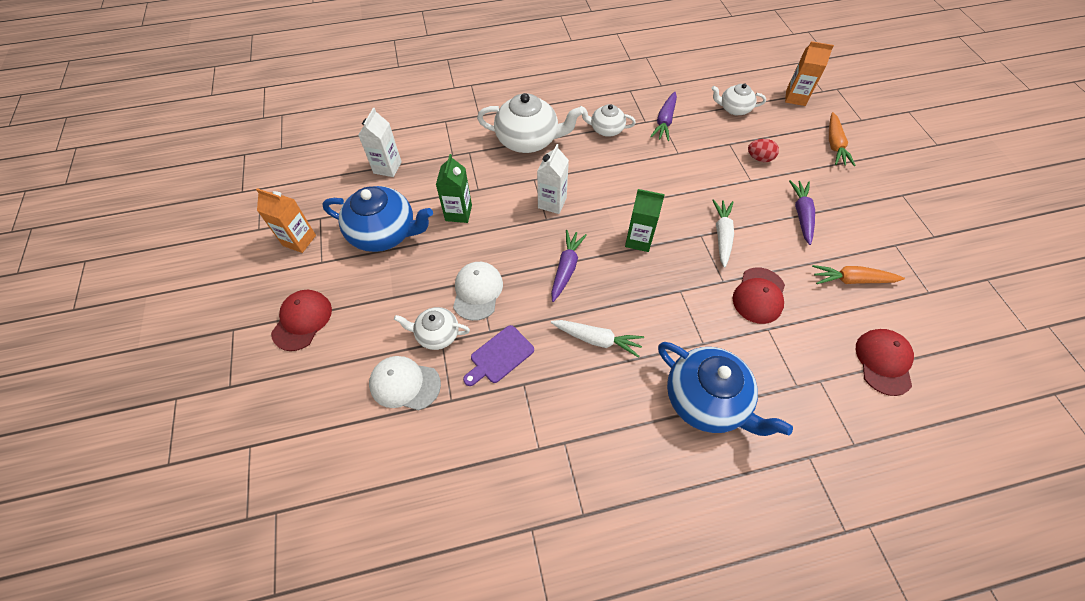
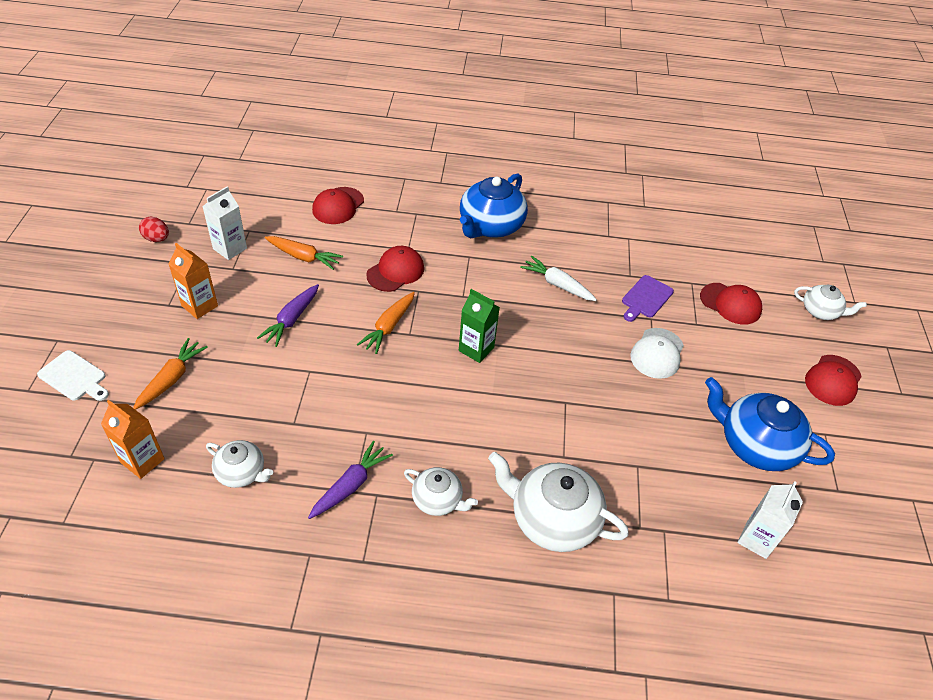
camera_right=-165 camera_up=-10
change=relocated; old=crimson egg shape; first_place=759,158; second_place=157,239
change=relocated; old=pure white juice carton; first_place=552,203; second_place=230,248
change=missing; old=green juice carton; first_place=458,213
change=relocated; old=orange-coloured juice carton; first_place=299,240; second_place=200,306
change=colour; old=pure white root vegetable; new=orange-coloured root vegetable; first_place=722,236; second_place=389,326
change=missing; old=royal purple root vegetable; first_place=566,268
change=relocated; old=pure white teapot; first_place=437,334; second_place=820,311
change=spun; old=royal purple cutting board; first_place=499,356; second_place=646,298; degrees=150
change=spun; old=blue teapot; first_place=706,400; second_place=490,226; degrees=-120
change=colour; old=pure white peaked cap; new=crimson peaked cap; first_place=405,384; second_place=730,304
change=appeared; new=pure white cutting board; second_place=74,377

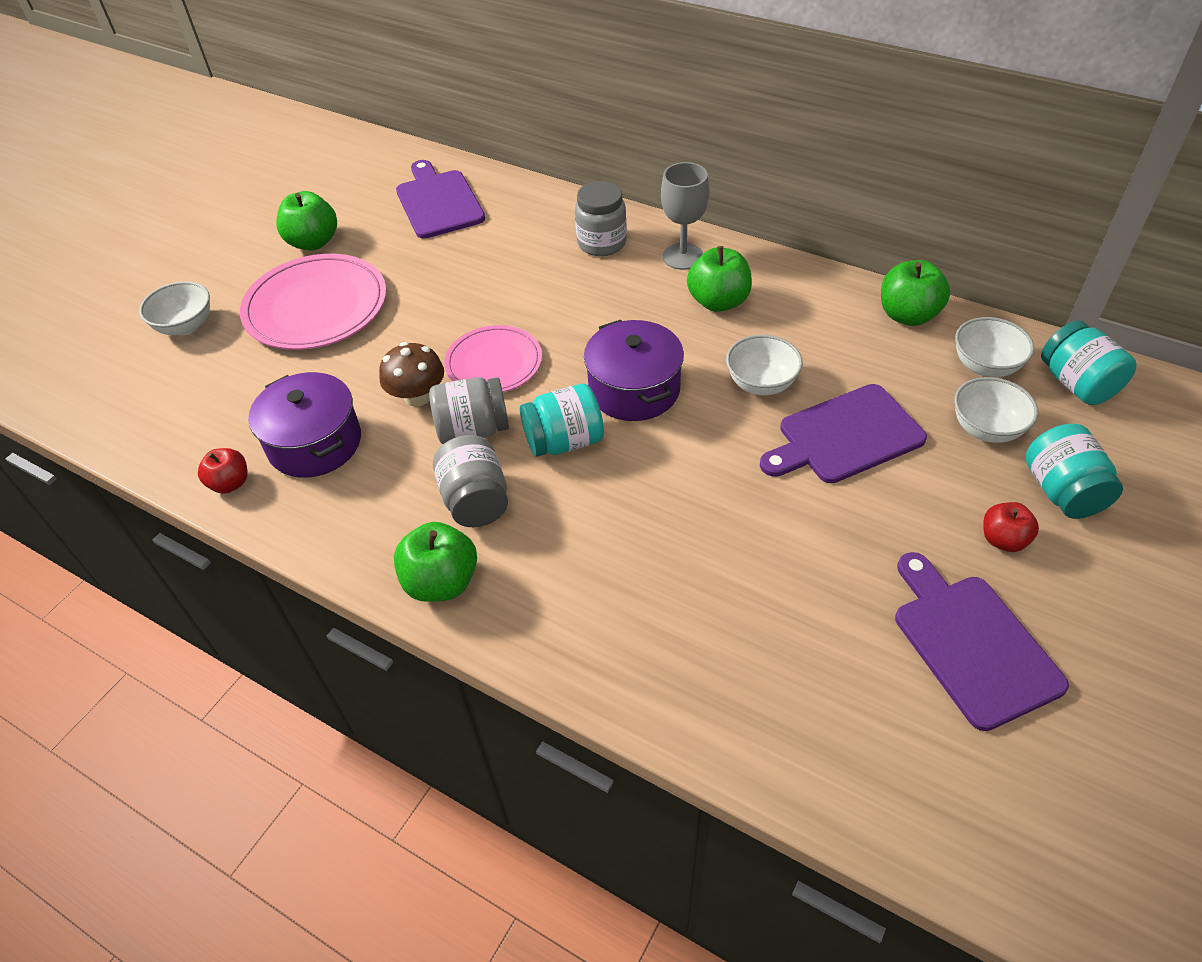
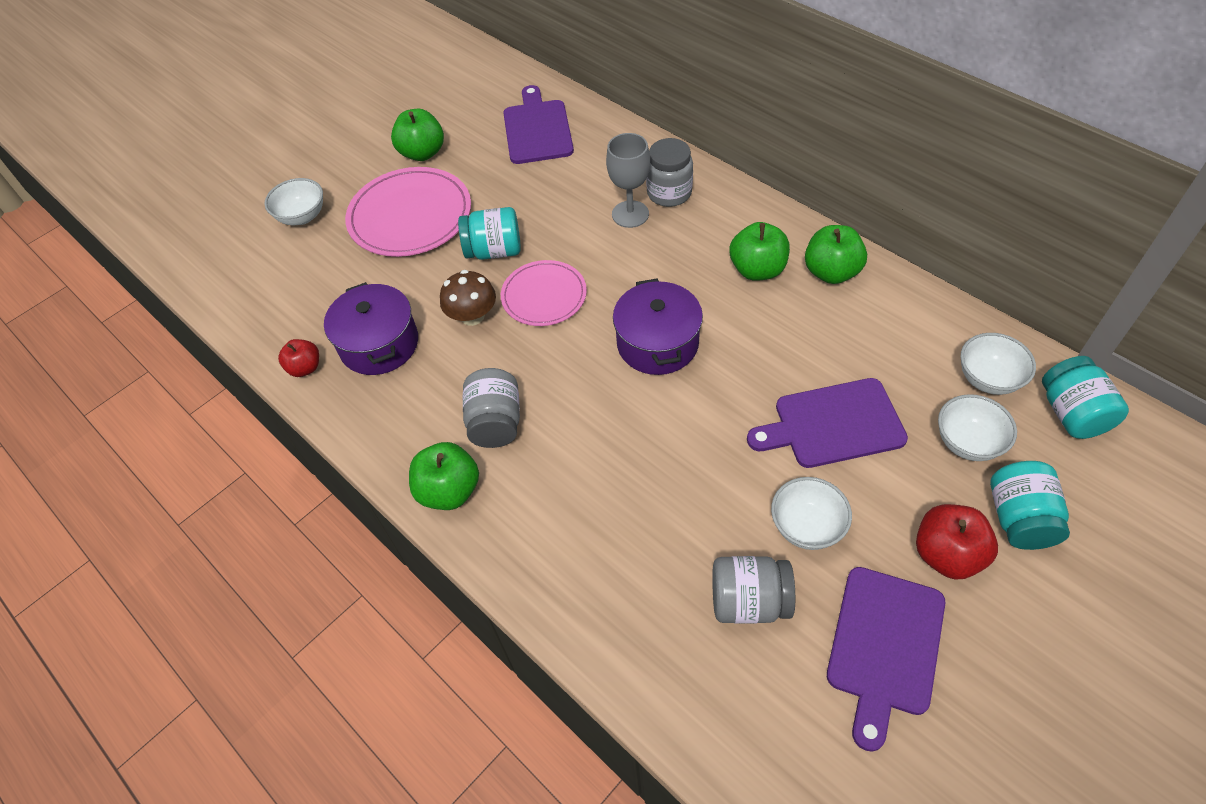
camera_right=15 camera_up=5
change=relocated; old=gray chalice; first_place=683,256; second_place=630,214
change=relocated; old=green toy apple; first_place=907,315; second_place=831,272
change=relocated; old=pure white bowl; first_place=761,383; second_place=806,526
change=relocated; old=gray jam jar; first_place=473,430; second_place=749,601
change=relocated; old=teal jam jar; first_place=564,441; second_place=494,251
change=size; old=crimson toy apple; first_place=1003,540; second_place=946,554; factor=1.58
change=spun; old=royal purple cutting board; first_place=972,643; second_place=884,646; degrees=-150

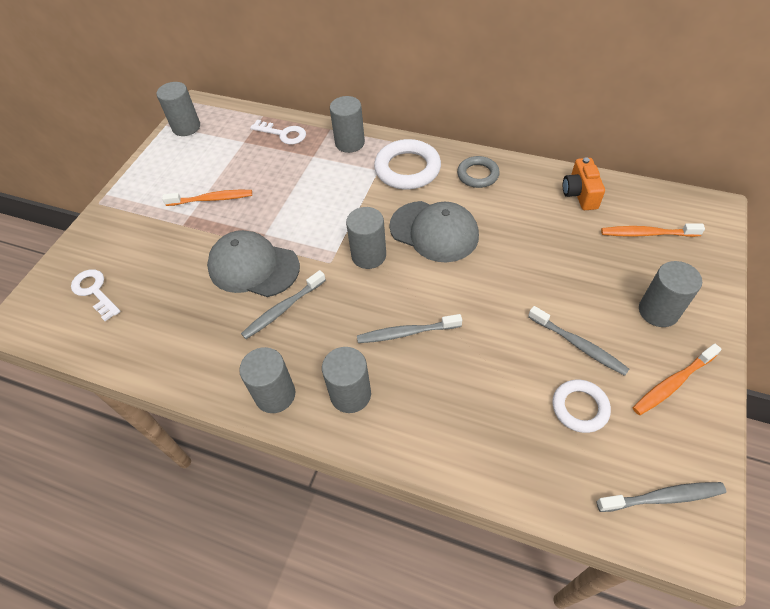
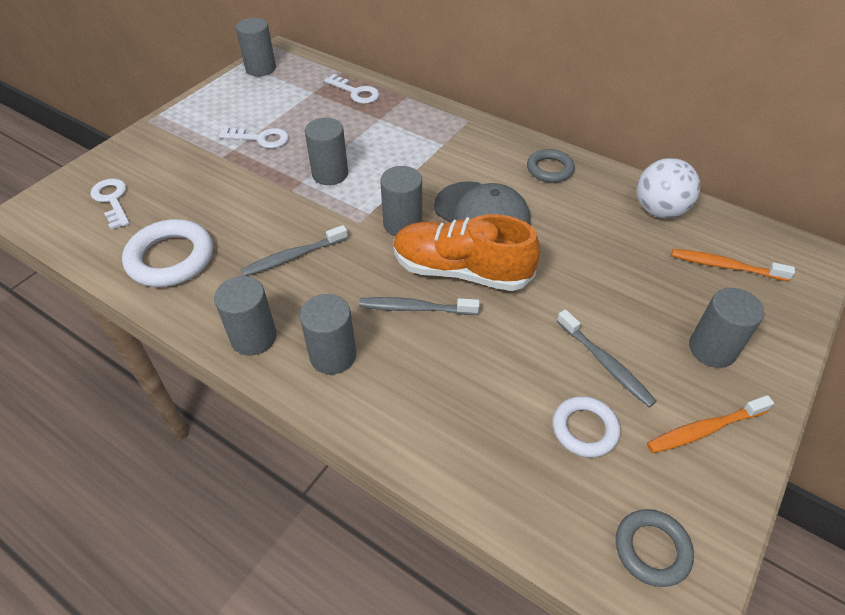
camera_right=10 camera_up=-5
change=relocated; old=gray solid cylinder; first_place=350,143; second_place=330,174
change=relocated; old=pure white ring; first_place=407,169; second_place=171,258
change=exchanged; old=orange-coloured camera; new=pure white sphere; first_place=580,194; second_place=659,210
change=exchanged; old=orange-coloured toothbrush; new=pure white key; first_place=211,199; second_place=260,139
change=missing; old=gray peaked cap; first_place=253,267
change=exchanged; old=gray toothbrush; new=gray ring; first_place=662,497; second_place=652,549
change=appeared; new=orange-coloured shoe; second_place=461,271

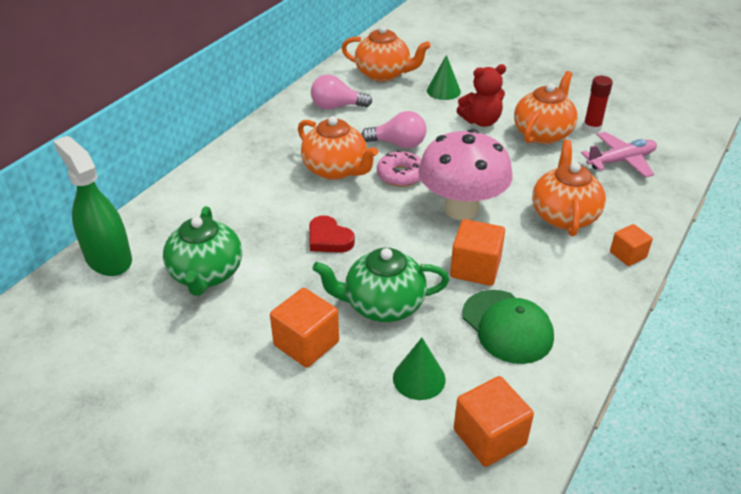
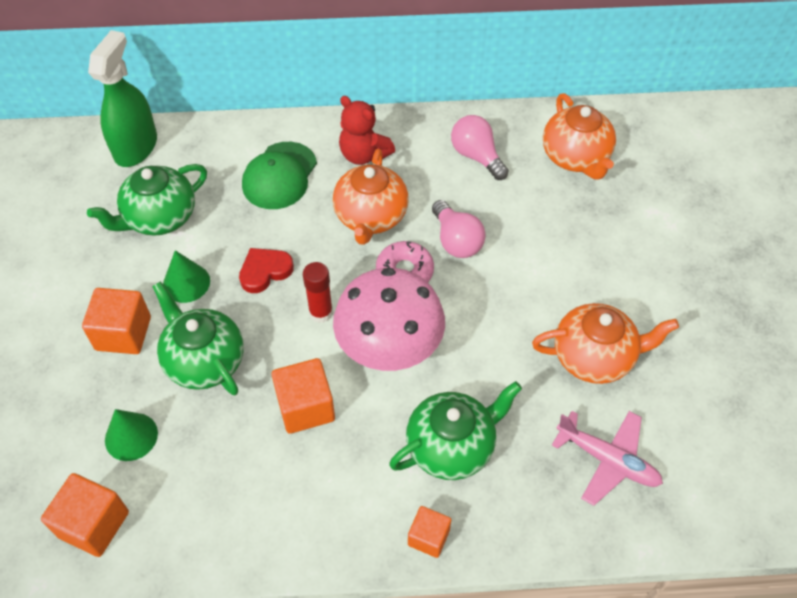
camera_right=55 camera_up=15
change=relocated; old=green cone shape; first_place=443,91; second_place=186,283
change=relocated; old=crimson stuffed bear; first_place=481,121; second_place=364,155
change=relocated; old=crimson glue stick; first_place=592,128; second_place=321,313
change=colour; old=orange-coloured teapot; new=green teapot; first_place=564,215; second_place=452,446
change=spun; old=crimson heart; first_place=329,239; second_place=265,271; degrees=45
change=relocated; old=green peaked cap; first_place=507,326; second_place=279,176

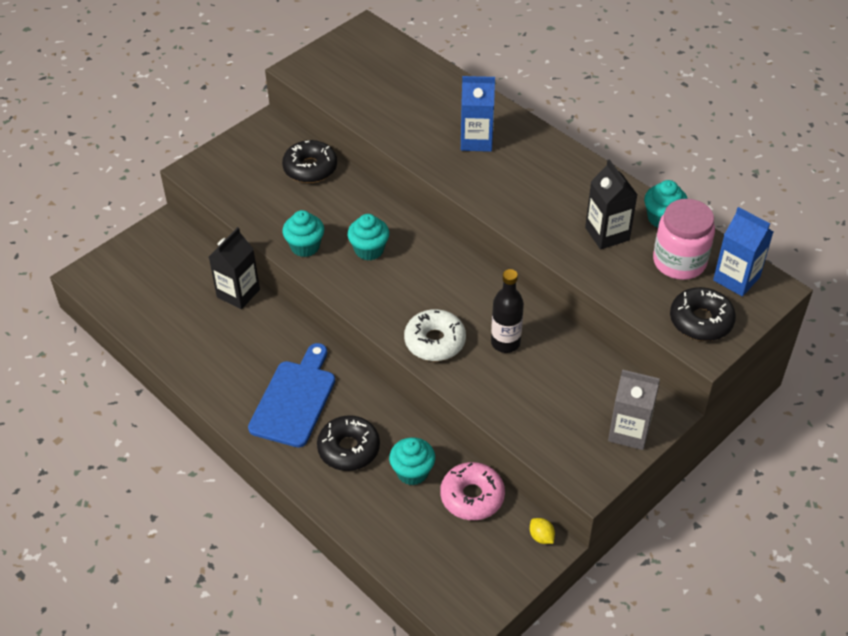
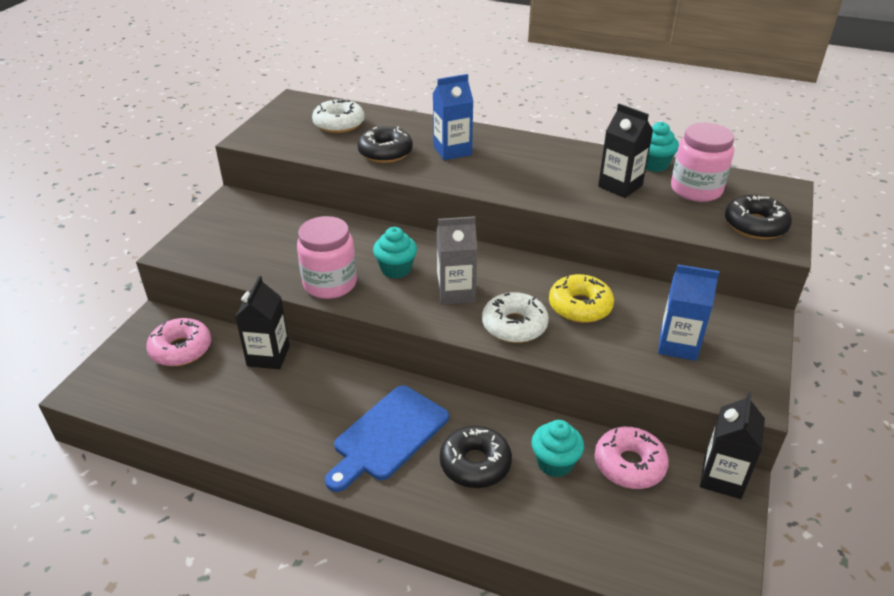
camera_right=-25 camera_up=-10
change=relocated; old=ebony doughnut; first_place=310,168; second_place=385,152
change=relocated; old=blue juice carton; first_place=736,279; second_place=678,345
change=exchanged; old=teal fairy cake; new=rosy jam jar; first_place=305,246; second_place=330,284
change=exchanged; old=ebony bottle; new=bright yellow doughnut; first_place=505,343; second_place=580,306
change=spun; old=blue cutting board; first_place=295,399; second_place=388,435; degrees=-135
change=relocated; old=gray juice carton; first_place=629,432; second_place=456,293
change=exchanged; old=bright yellow toy lemon; new=ebony juice carton; first_place=541,537; second_place=722,478
change=appeared; new=pure white doughnut; second_place=339,124
change=appeared; new=rosy doughnut; second_place=181,349

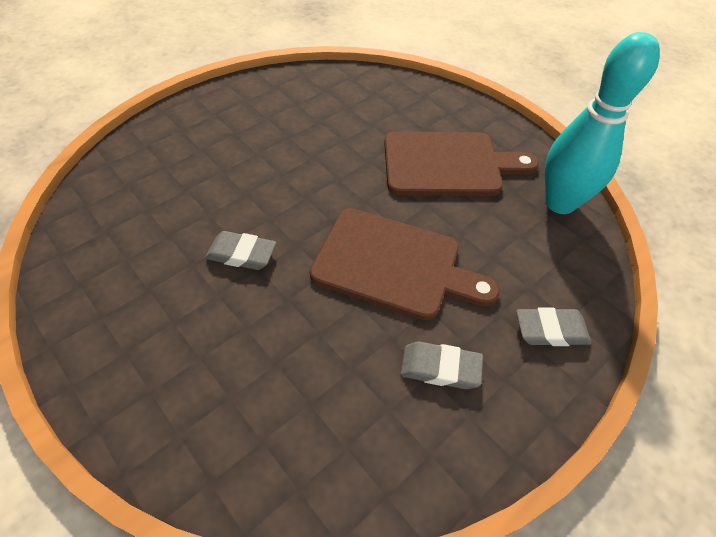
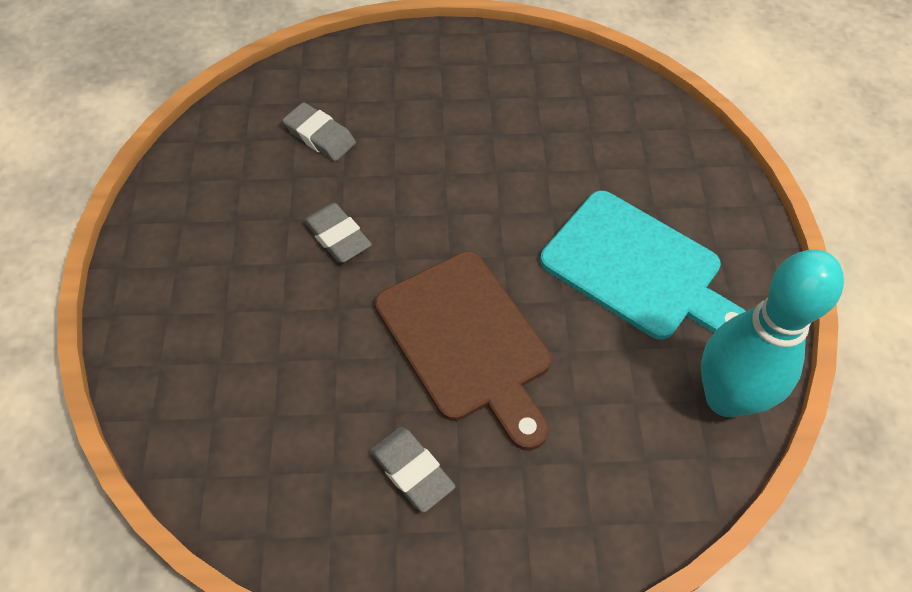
camera_right=40 camera_up=5
change=colour; old=dark brown cutting board; new=teal cutting board; first_place=448,164; second_place=638,268
change=relocated; old=gray eraser; first_place=550,330; second_place=320,136

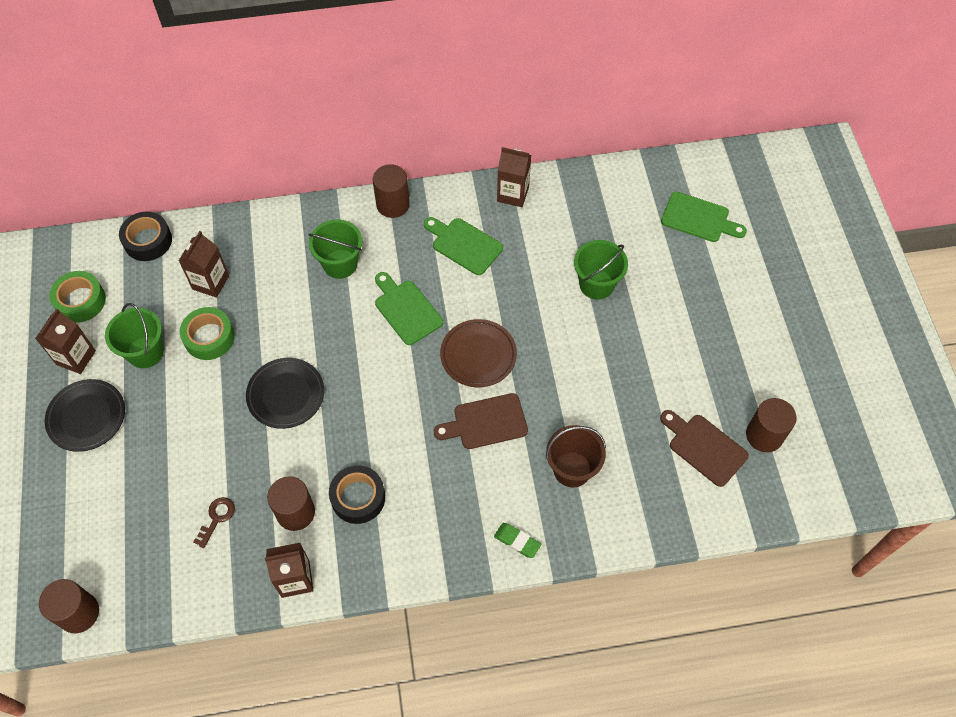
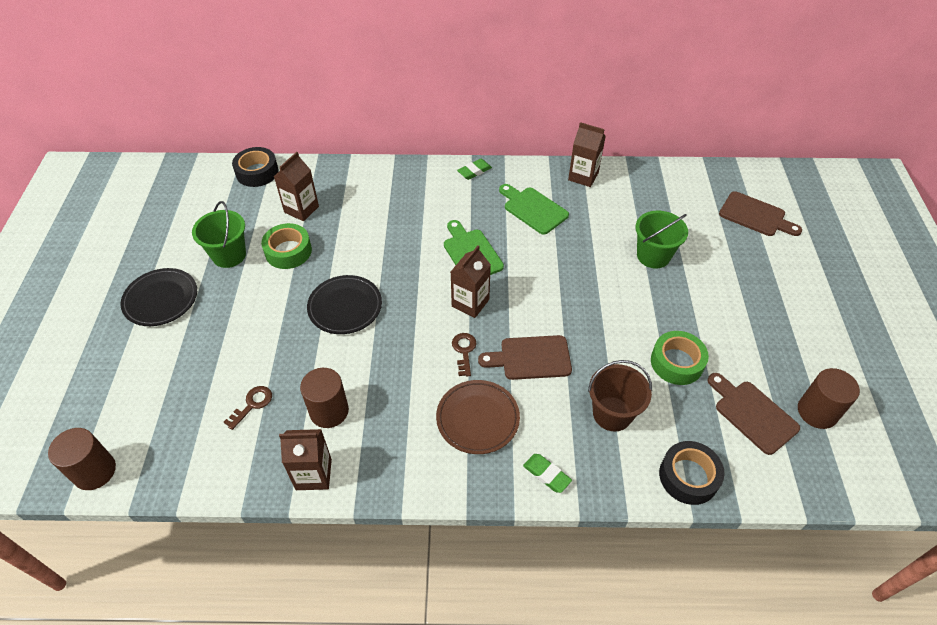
camera_right=10 camera_up=-10
change=exchanged; old=dark brown solid cylinder; new=green eraser; first_place=393,204; second_place=474,171
change=colour; old=green cutting board; new=dark brown cutting board; first_place=699,219; second_place=755,216
change=missing; old=green bucket; first_place=340,264
change=relocated; old=green roll of tape; first_place=80,301; second_place=676,362
change=relocated; old=dark brown juice carton; first_place=76,357; second_place=470,303
change=relocated; old=dark brown plate; first_place=478,355; second_place=477,418
change=relocated; old=ebony roll of tape; first_place=358,497; second_place=688,477
change=appeared; new=dark brown key; second_place=464,351

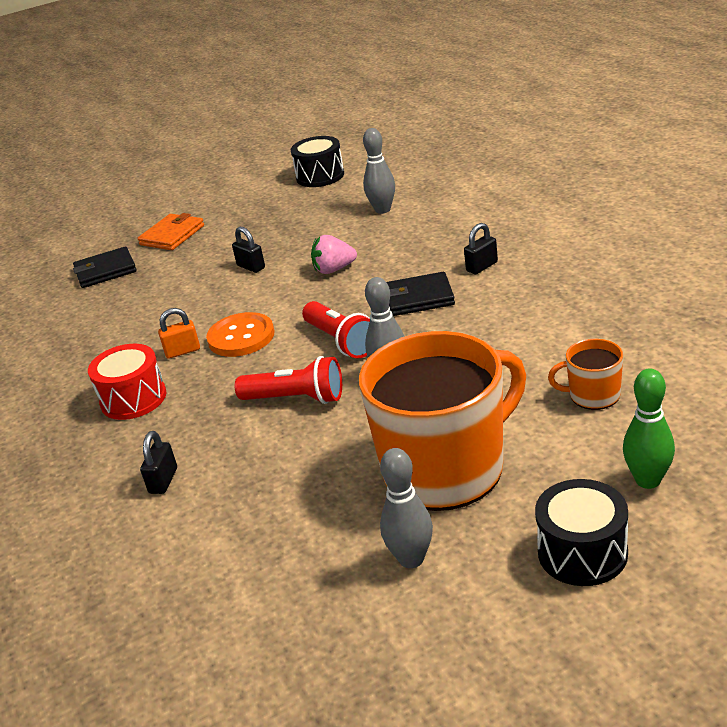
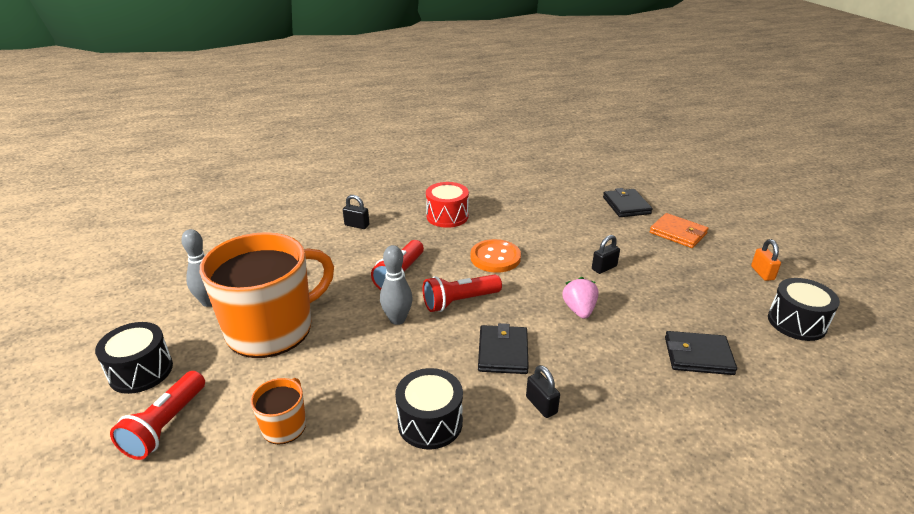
camera_right=95 camera_up=0
change=exchanged; old=gray bowling pin; new=ebony card wallet; first_place=382,210; second_place=698,356
change=relocated; old=orange-coloured small lock; first_place=182,351; second_place=762,273
change=spun; old=orange-coloured coffee mug; first_place=446,468; second_place=272,328; degrees=-105
change=exchanged; old=green bowling pin; new=crimson flashlight; first_place=648,480; second_place=166,425
change=appeared; new=ebony snare drum; second_place=430,422

